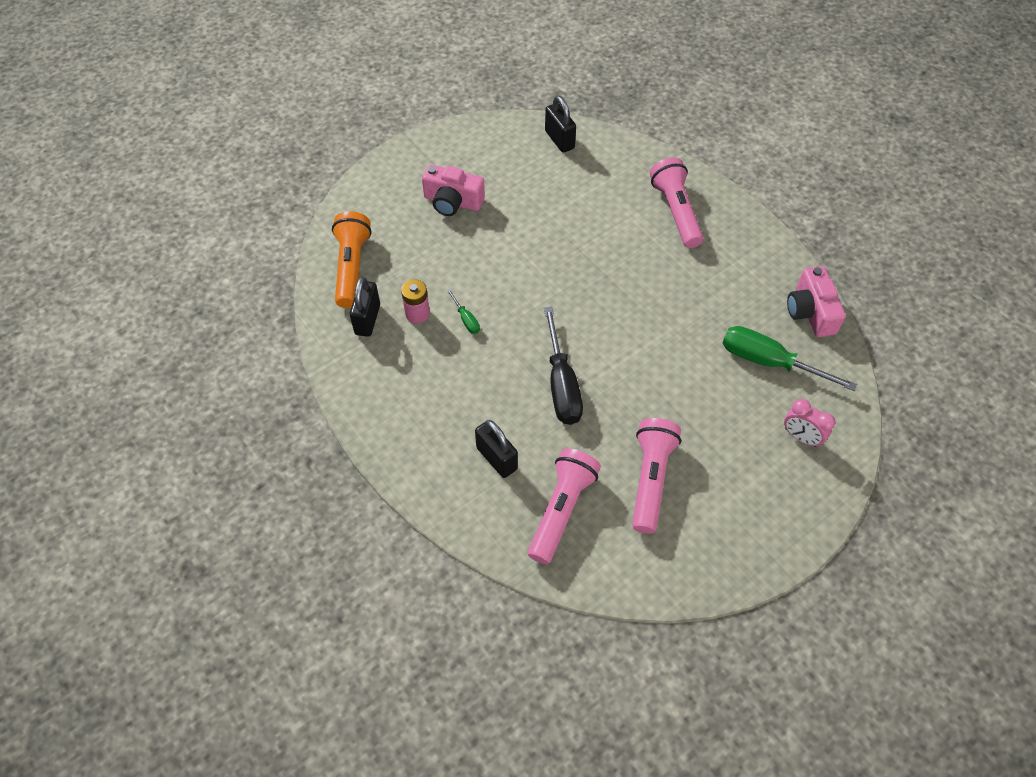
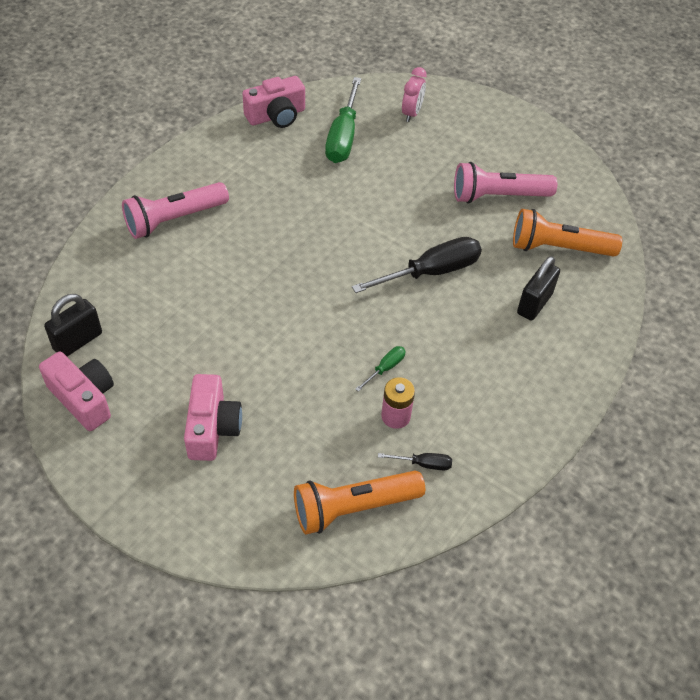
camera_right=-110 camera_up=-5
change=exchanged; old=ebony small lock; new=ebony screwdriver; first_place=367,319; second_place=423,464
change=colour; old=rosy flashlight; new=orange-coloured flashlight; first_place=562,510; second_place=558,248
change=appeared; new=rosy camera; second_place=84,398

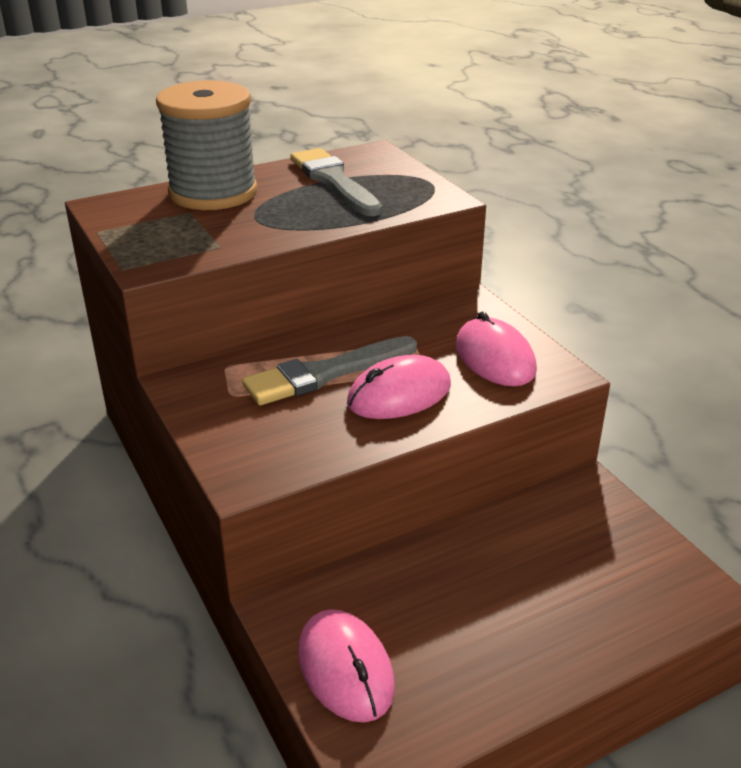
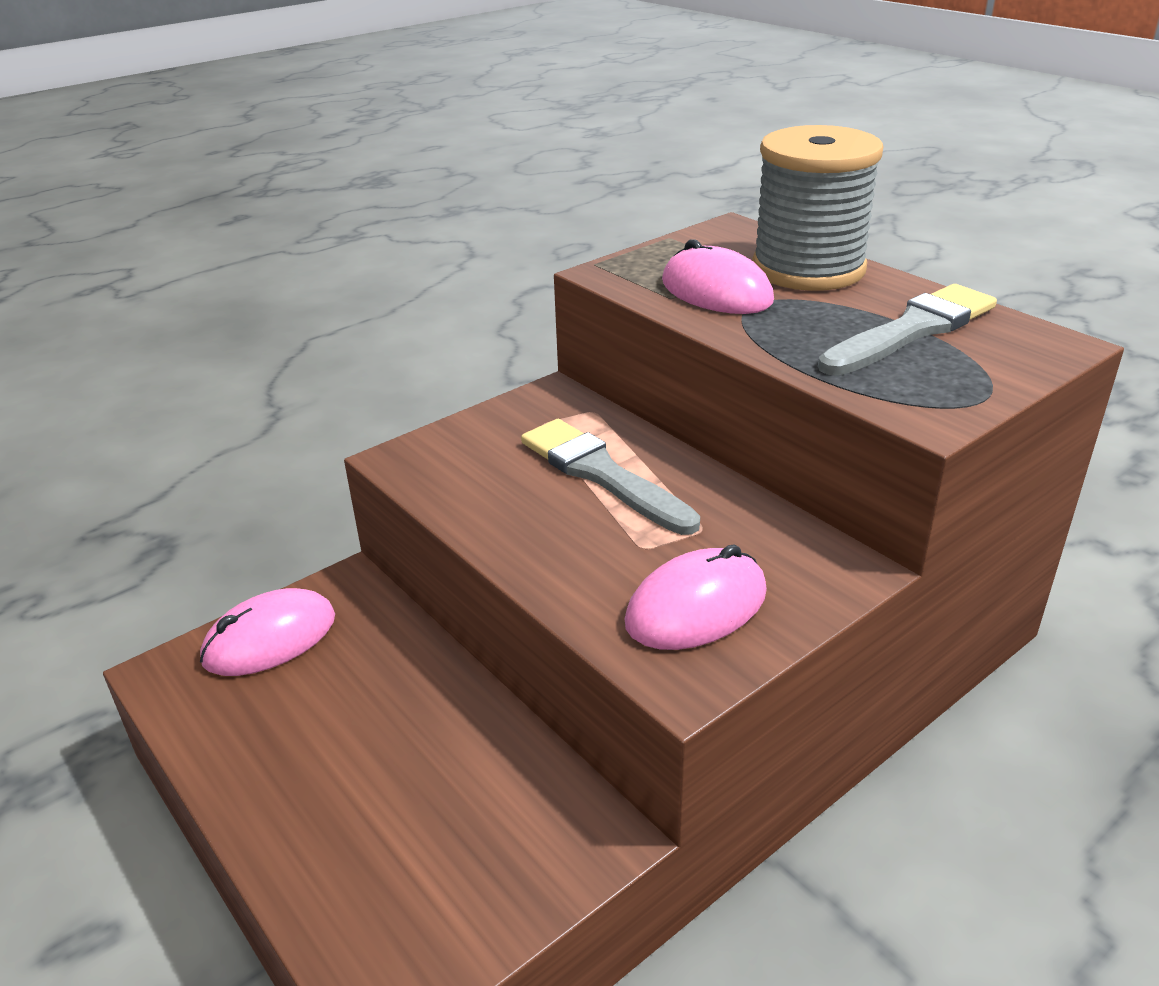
camera_right=80 camera_up=0
change=relocated; old=rosy PC mouse; first_place=399,394; second_place=716,291

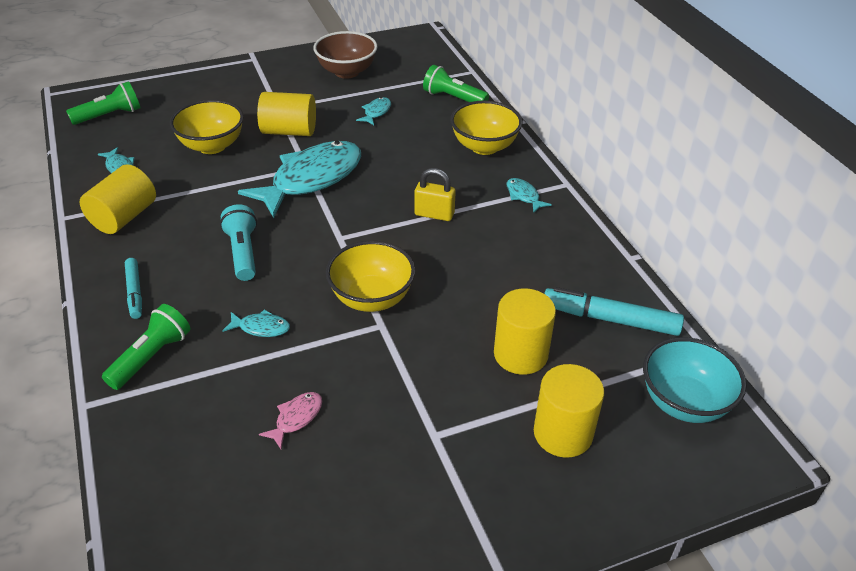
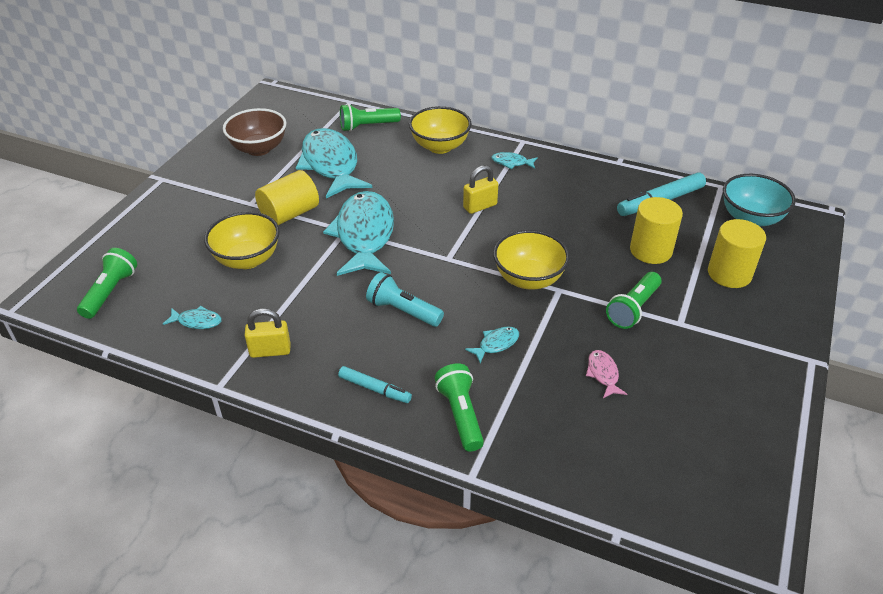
camera_right=-45 camera_up=0
change=size; old=teal toy fish; first_place=376,112; second_place=331,165; factor=2.46
change=exchanged; old=bright yellow solid cylinder; new=bright yellow small lock; first_place=124,217; second_place=270,351
change=appeared; new=green flashlight; second_place=633,309

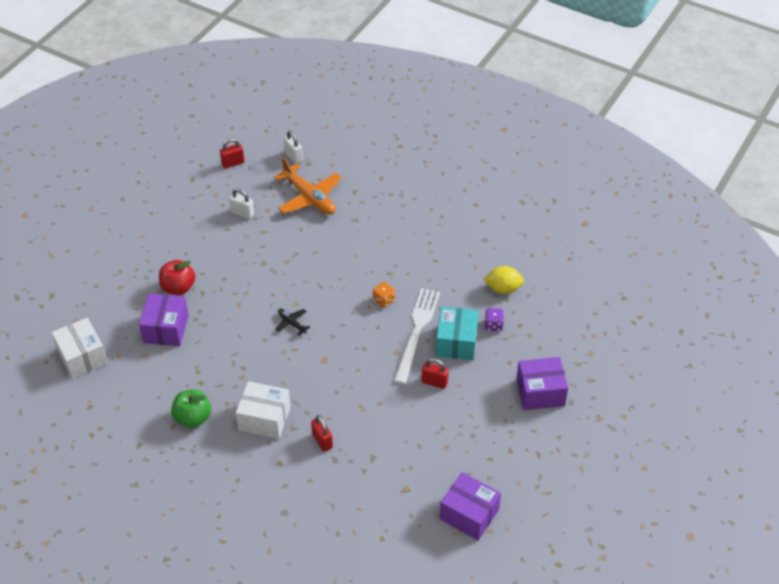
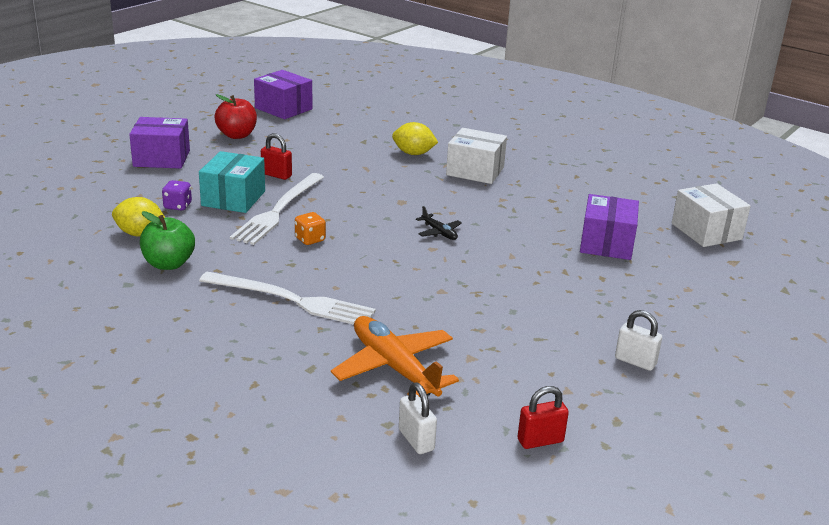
camera_right=-175 camera_up=-20
change=relocated; old=pure white small lock; first_place=242,213; second_place=635,361
change=relocated; old=crimson toy apple; first_place=178,287; second_place=237,135
change=relocated; old=green toy apple; first_place=193,418; second_place=168,264
change=exchanged; old=crimson small lock; new=bright yellow toy lemon; first_place=322,441; second_place=413,153
change=appeared; new=pure white table fork; second_place=292,300

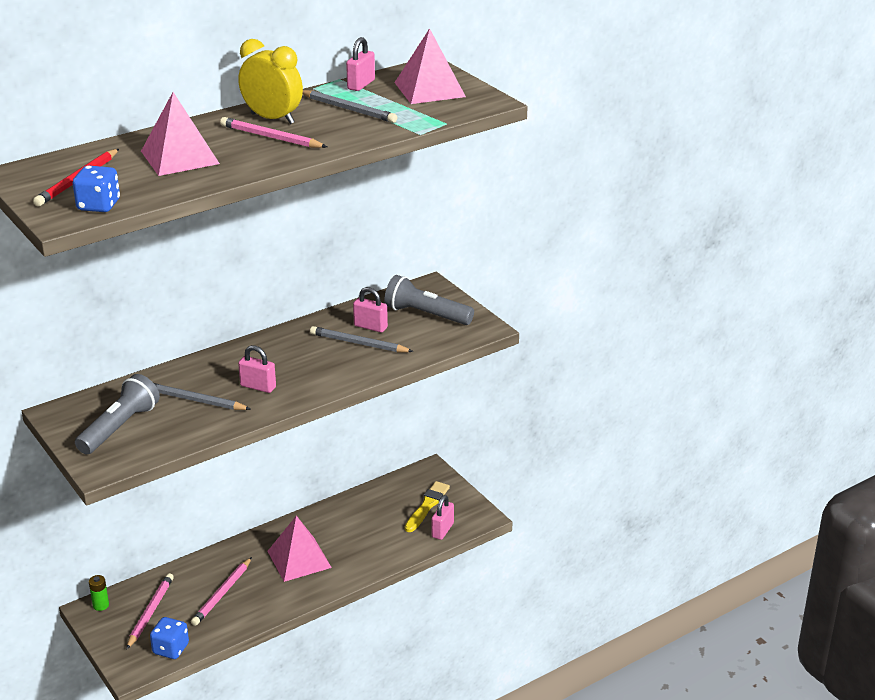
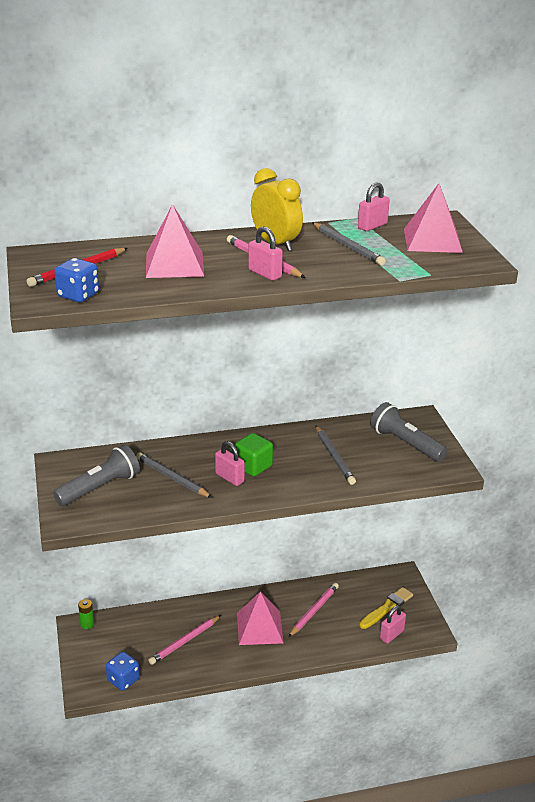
camera_right=20 camera_up=0
change=relocated; old=rosy small lock; first_place=370,327; second_place=265,274
change=spun; old=gray wooden pencil; first_place=358,343; second_place=334,457; degrees=-150
change=relocated; old=rosy wooden pencil; first_place=151,612; second_place=314,611
change=appeared; new=green block; second_place=253,466

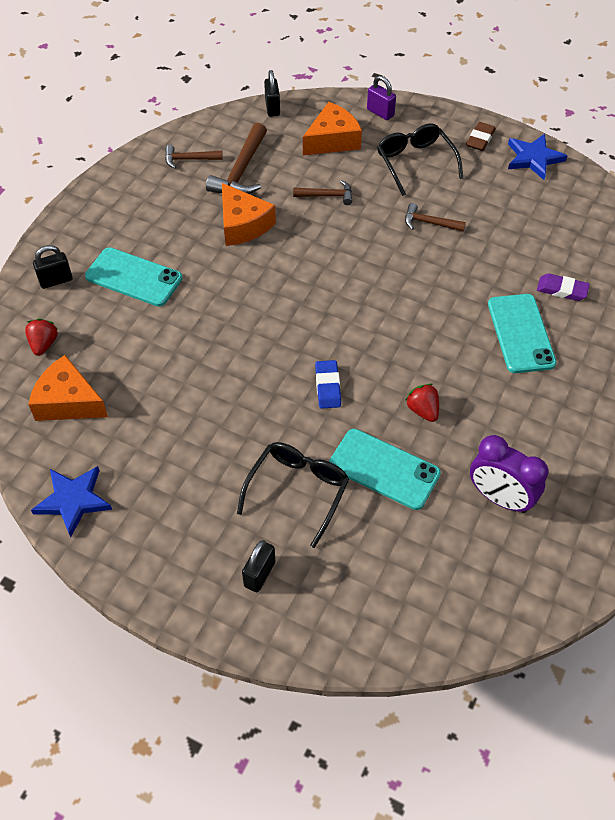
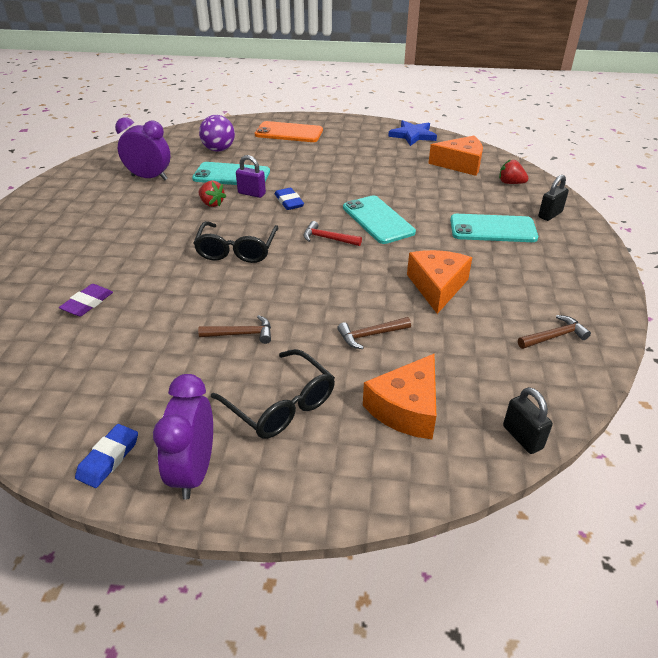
camera_right=160 camera_up=-15
change=relocated; old=royal purple small lock; first_place=380,113; second_place=251,193
change=exchanged; old=dark brown eraser; new=royal purple bedside clock; first_place=480,139; second_place=194,471
change=missing; old=dark brown claw hammer; first_place=241,171
change=exchanged; old=blue star shape; new=blue eraser; first_place=533,158; second_place=108,458
change=spun; old=orange-coloured cheese wedge; first_place=243,225; second_place=437,287; degrees=60
change=spun; old=royal purple eraser; first_place=562,289; second_place=87,303; degrees=-60
change=relocated; old=teal mobile phone; first_place=520,333; second_place=378,220
change=spun; old=crimson strawberry; first_place=44,344; second_place=510,183; degrees=135
change=relocated; old=ebony spectacles; first_place=298,491; second_place=237,250
change=exchanged; old=ebony small lock; new=orange-coloured mobile phone; first_place=259,574; second_place=289,132
change=appeared; new=royal purple sphere; second_place=219,149
change=appeared; new=crimson claw hammer; second_place=328,238

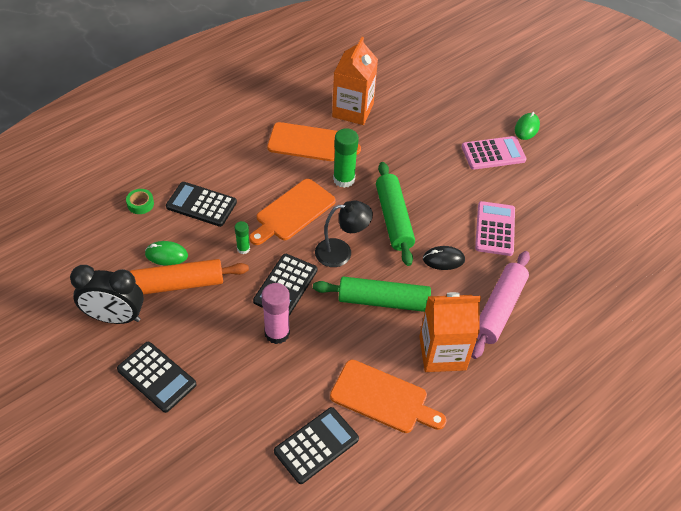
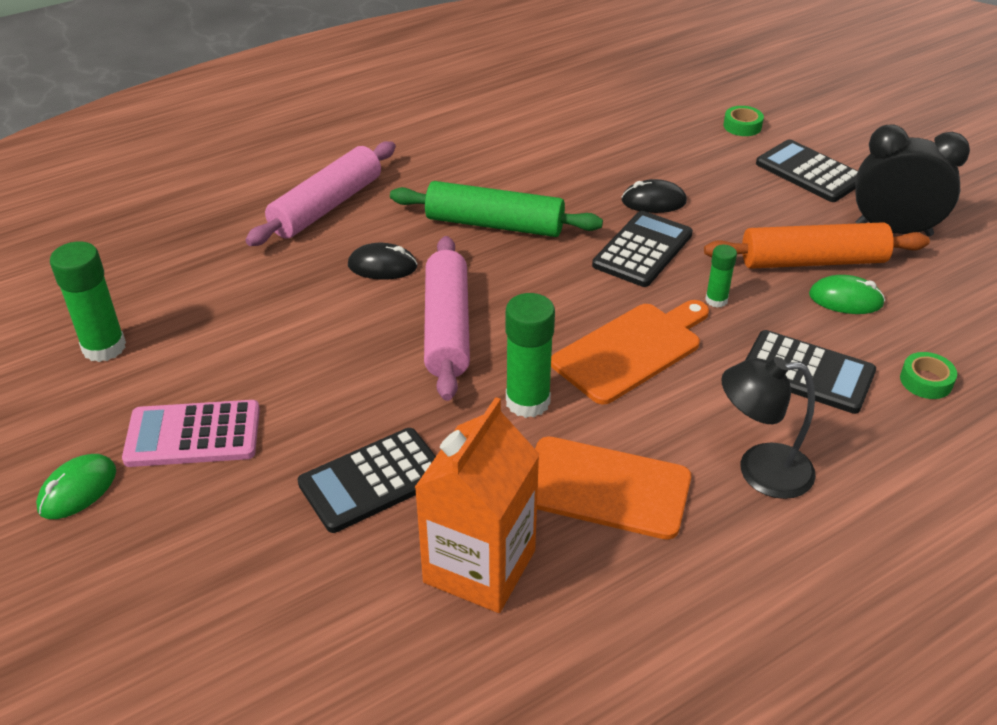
camera_right=-170 camera_up=-10
change=colour; old=green rolling pin; new=rosy rolling pin; first_place=393,219; second_place=447,328
change=relocated; old=ebony reading lamp; first_place=341,252; second_place=760,471
change=missing; old=rosy calculator; first_place=495,229
change=exchanged; old=rosy glue stick; new=ebony PC mouse; first_place=277,333; second_place=653,201
change=missing; old=orange-coloured juice carton; first_place=442,353
change=missing; old=orange-coloured cutting board; first_place=383,398
change=relocated; old=ebony calculator; first_place=316,445; second_place=373,480
change=appeared; new=green roll of tape; second_place=742,126
change=appeared; new=green glue stick; second_place=104,347

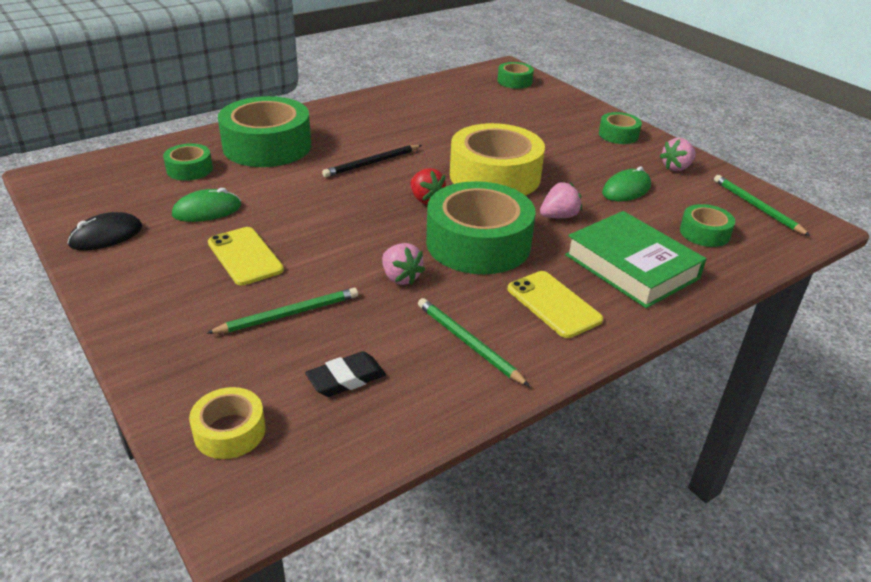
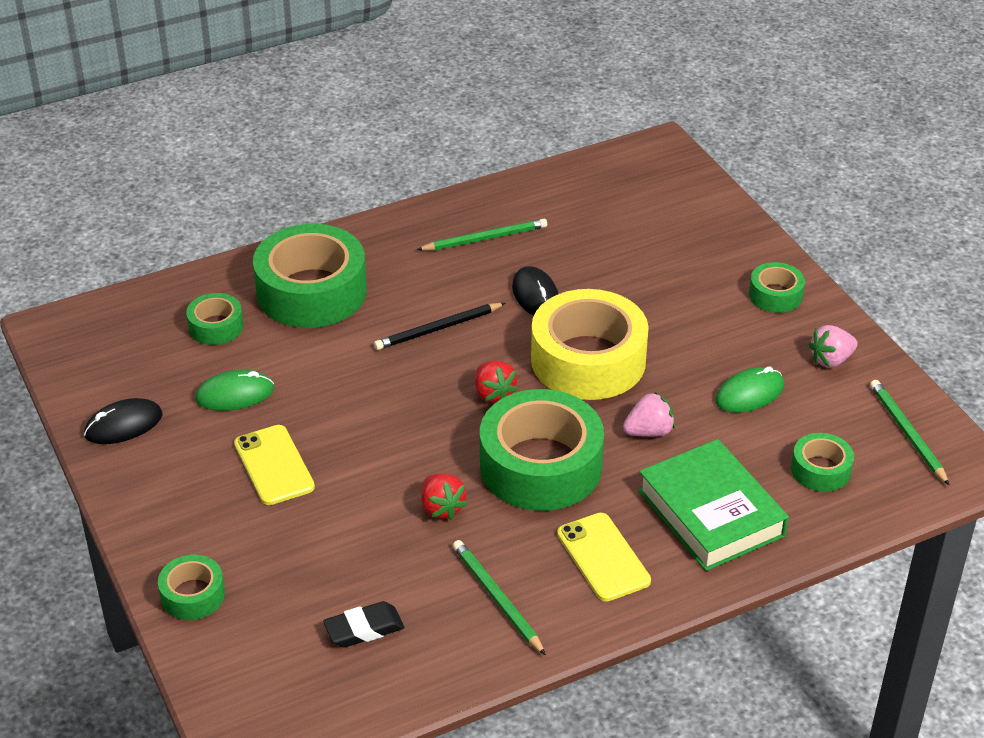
camera_right=10 camera_up=5
change=relocated; old=green roll of tape; first_place=514,81; second_place=193,595
change=colour; old=rosy strawberry; new=crimson strawberry; first_place=400,277; second_place=441,508
change=relocated; old=green wooden pencil; first_place=288,314; second_place=485,238
change=missing; old=bright yellow roll of tape; first_place=230,431
change=appeared; new=ebony PC mouse; second_place=535,295

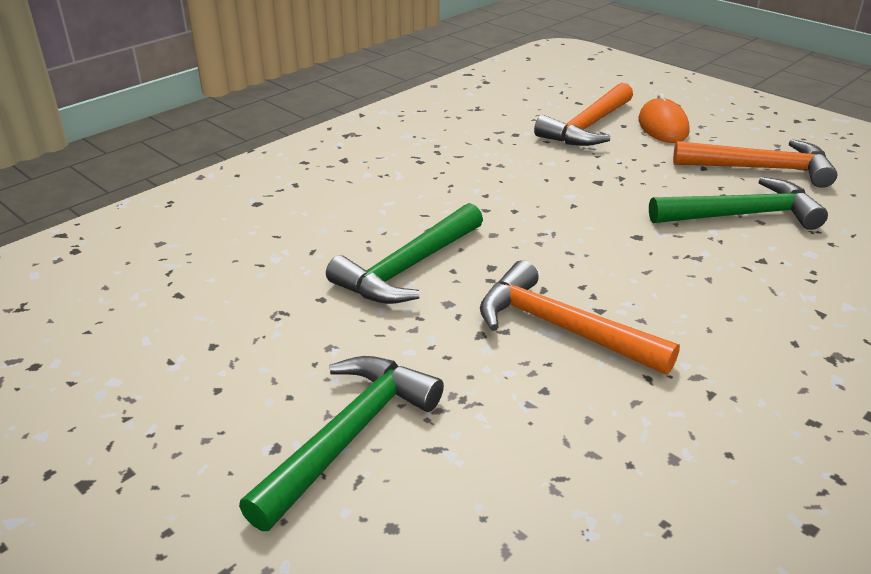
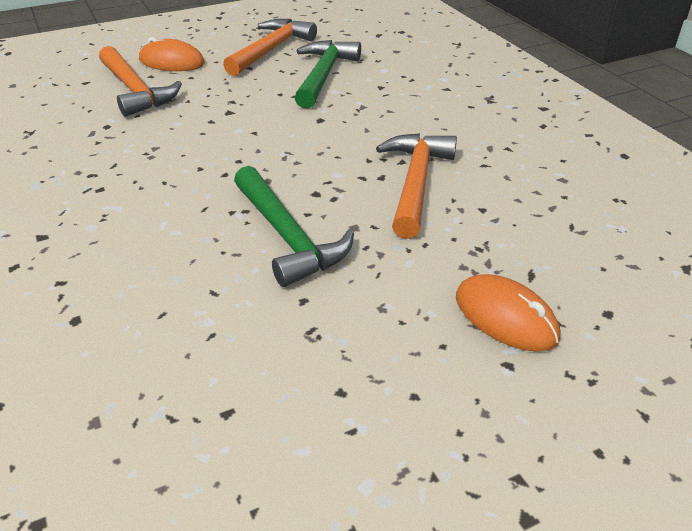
camera_right=-70 camera_up=5
change=spun; old=orange-coloured claw hammer; first_place=561,328; second_place=415,183; degrees=135
change=exchanged; old=green claw hammer; new=orange-coloured PC mouse; first_place=349,436; second_place=505,317

